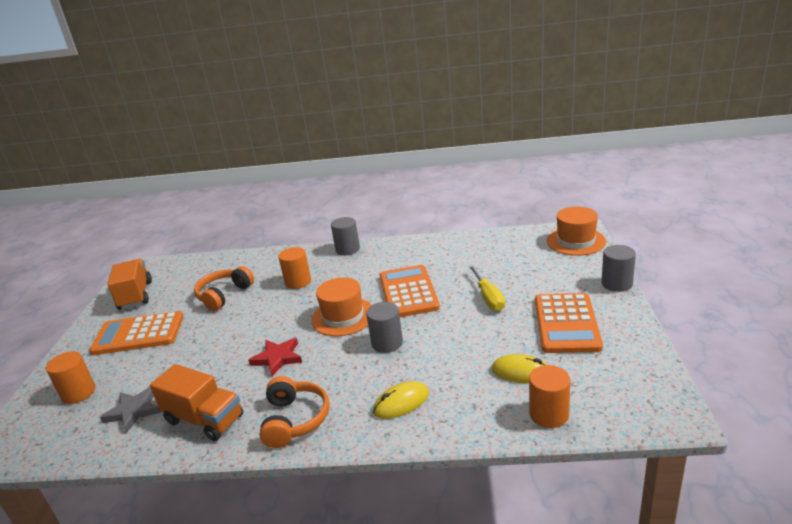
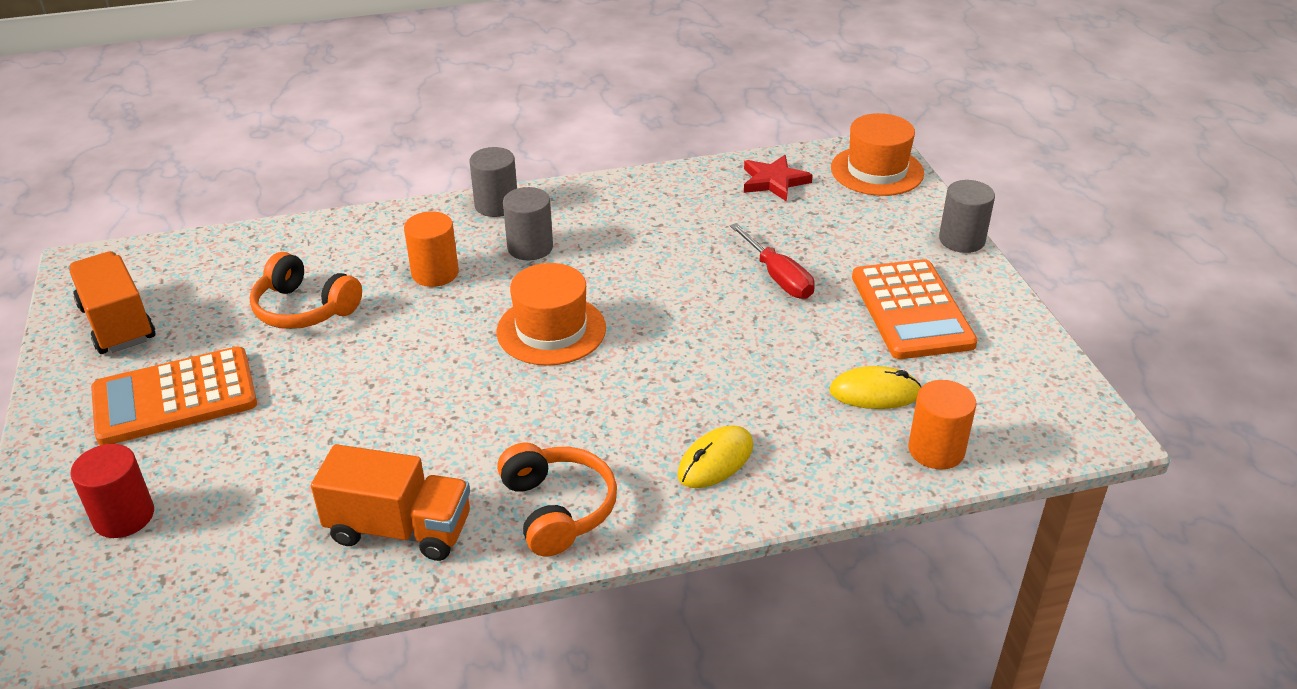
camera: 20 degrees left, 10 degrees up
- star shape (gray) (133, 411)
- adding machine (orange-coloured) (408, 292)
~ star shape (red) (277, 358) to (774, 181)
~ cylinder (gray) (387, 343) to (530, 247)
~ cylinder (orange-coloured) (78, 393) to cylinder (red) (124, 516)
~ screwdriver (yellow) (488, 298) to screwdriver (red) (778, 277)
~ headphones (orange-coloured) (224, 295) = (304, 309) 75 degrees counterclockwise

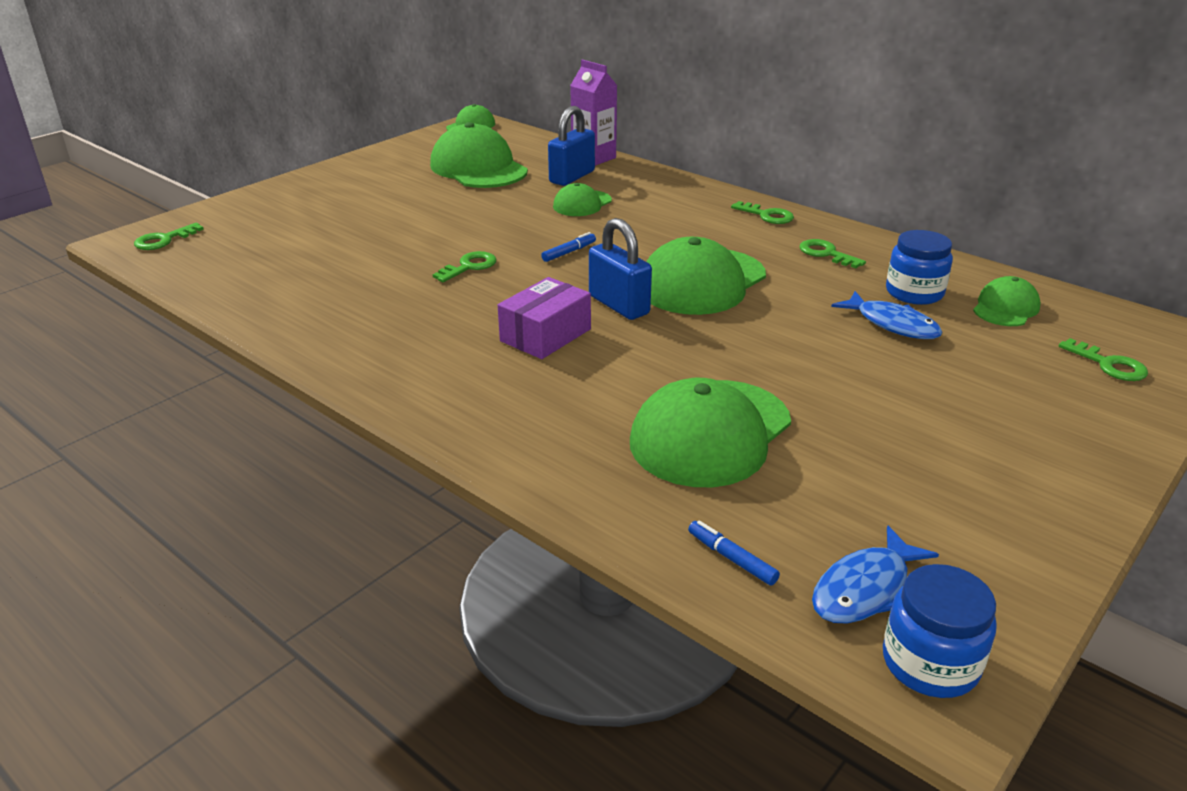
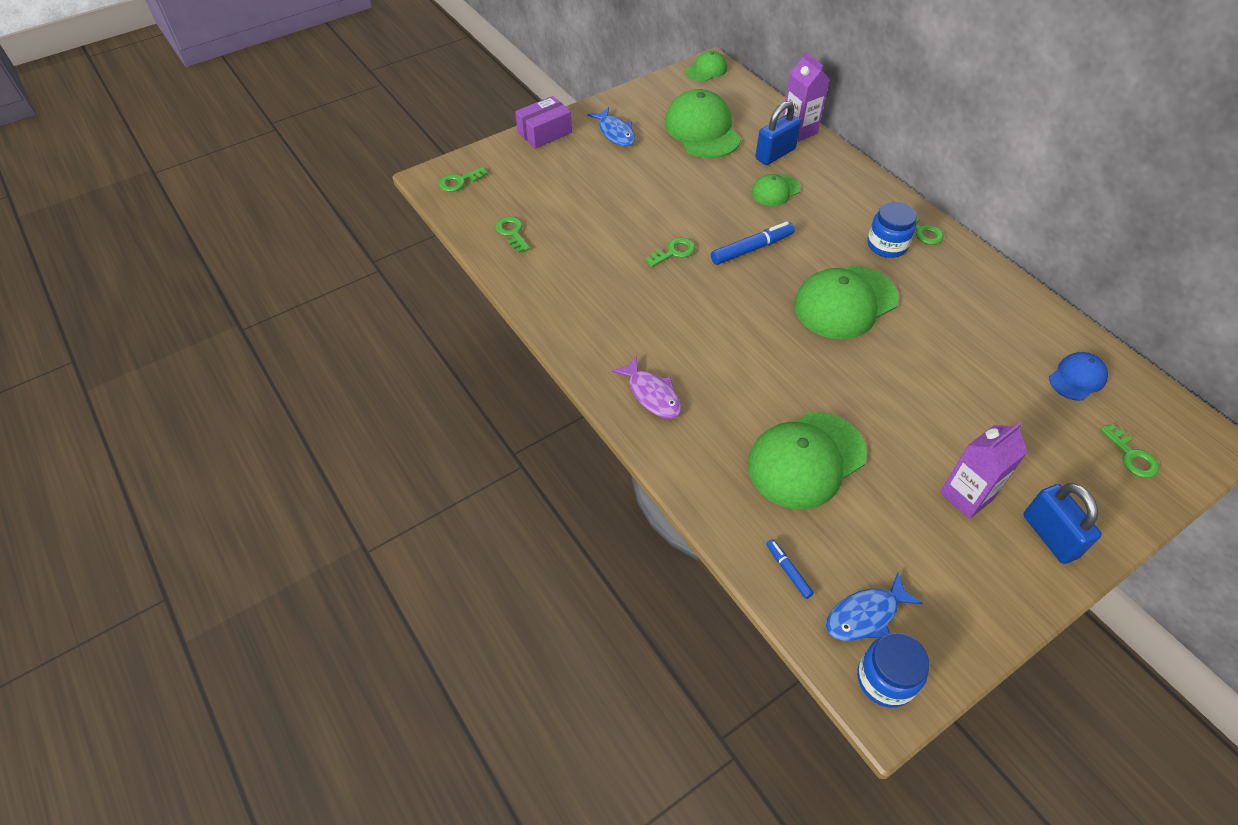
camera: 15 degrees right, 20 degrees up
+ toy fish (violet) (652, 394)
+ carton (violet) (966, 496)
~ package (violet) (545, 335) to (544, 132)
~ small lock (blue) (619, 305) to (1050, 536)
~ door key (green) (826, 254) to (512, 233)
~ toy fish (blue) (892, 324) to (615, 133)
~ jar (blue) (914, 293) to (887, 245)
~ baseball cap (green) (1005, 308) to baseball cap (blue) (1077, 378)
~ felt pen (blue) (569, 252) = (751, 249) x1.81

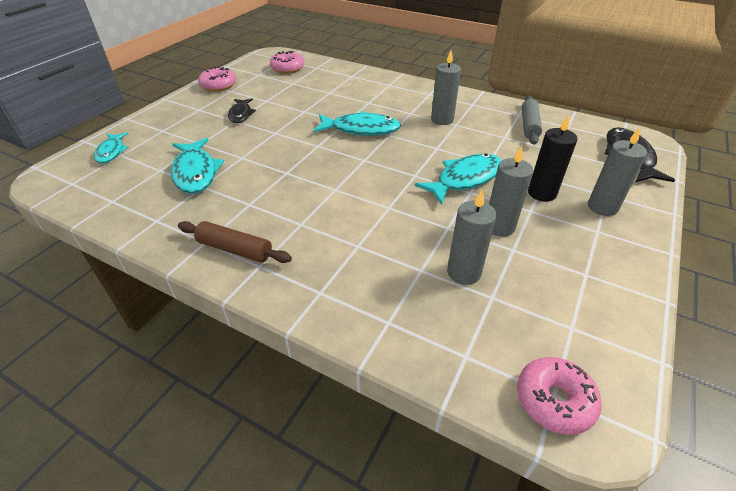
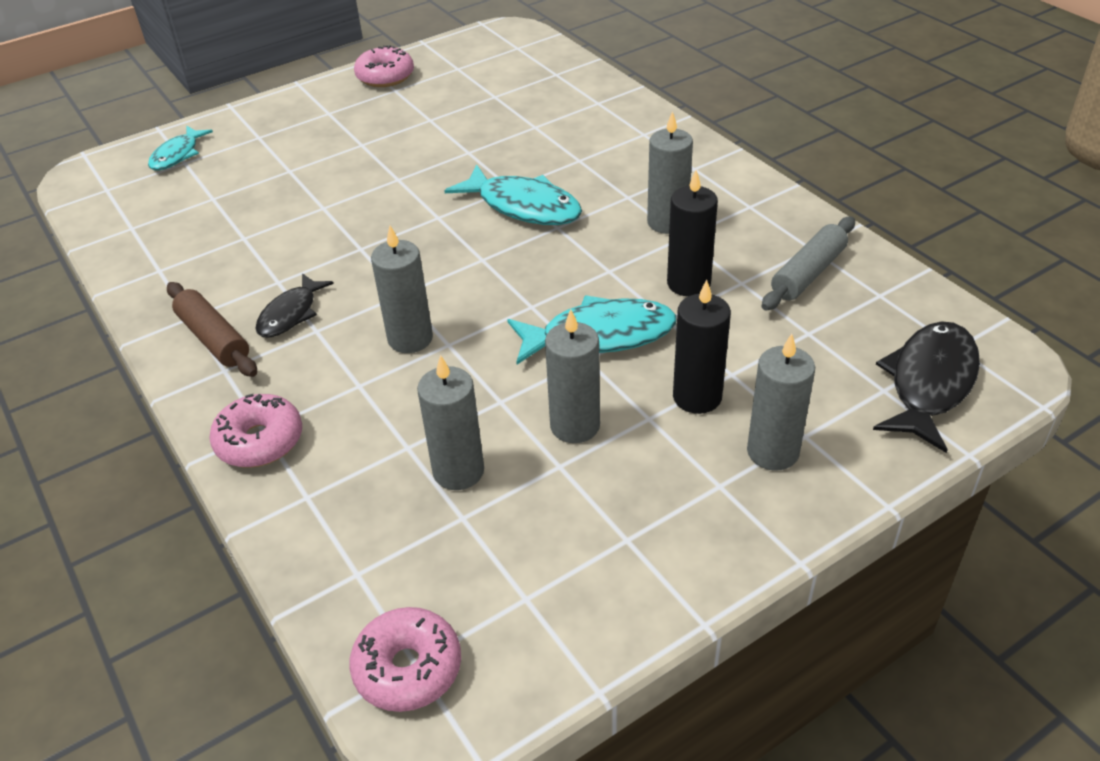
camera: 30 degrees right, 0 degrees up
- toy fish (turquoise) (195, 173)
+ pillar candle (gray) (410, 339)
+ pillar candle (ebony) (688, 283)
~ toy fish (ebony) (241, 114) to (290, 314)
~ doughnut (rose-pink) (288, 68) to (260, 441)

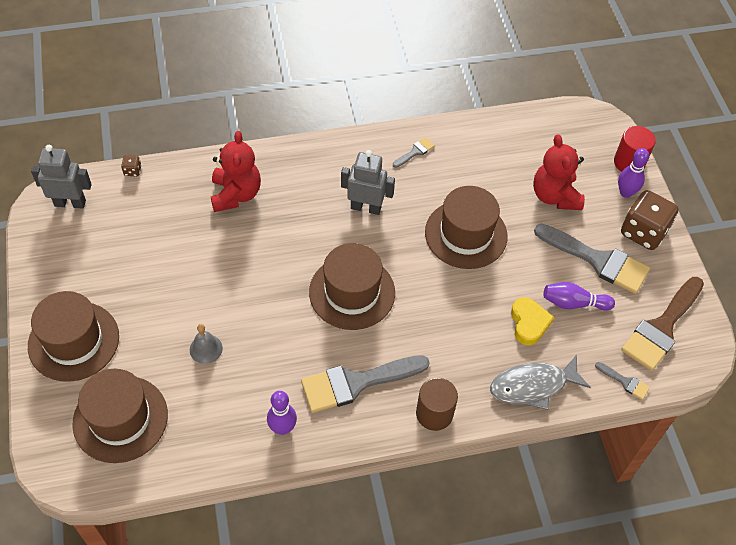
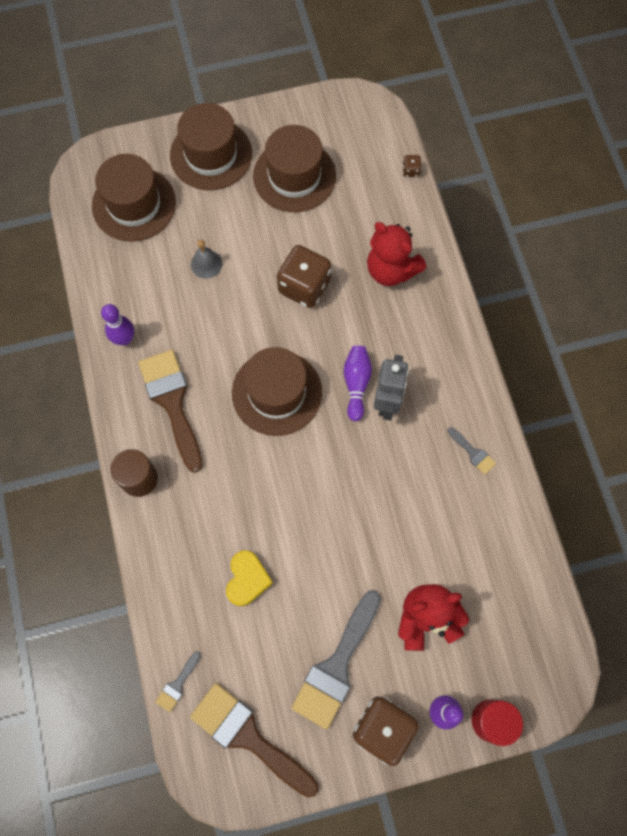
camera: 90 degrees right, 15 degrees up
- toy robot (gray) (70, 203)
- toy fish (gray) (533, 386)
+ dice (dark brown) (304, 286)
~ top hat (dark brown) (466, 234) to (294, 176)
~ tenpin (violet) (574, 303) to (356, 384)
~ paintbrush (gray) (356, 383) to paintbrush (dark brown) (172, 402)
~ teddy (red) (236, 194) = (391, 270) 45 degrees clockwise
~ love heart (yellow) (529, 323) = (247, 579) 75 degrees counterclockwise

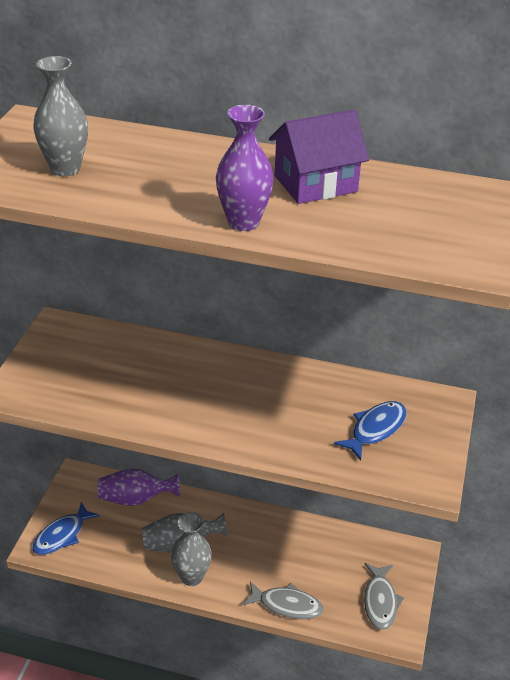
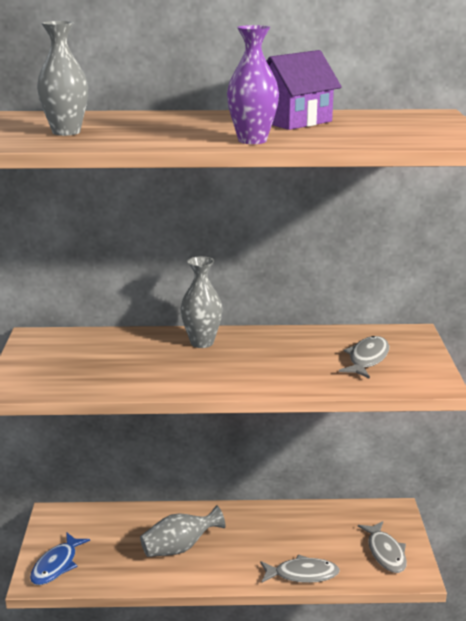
camera: 15 degrees left, 15 degrees down
- flower vase (violet) (136, 499)
~ flower vase (gray) (192, 577) to (202, 342)
~ toy fish (blue) (375, 429) to toy fish (gray) (367, 359)

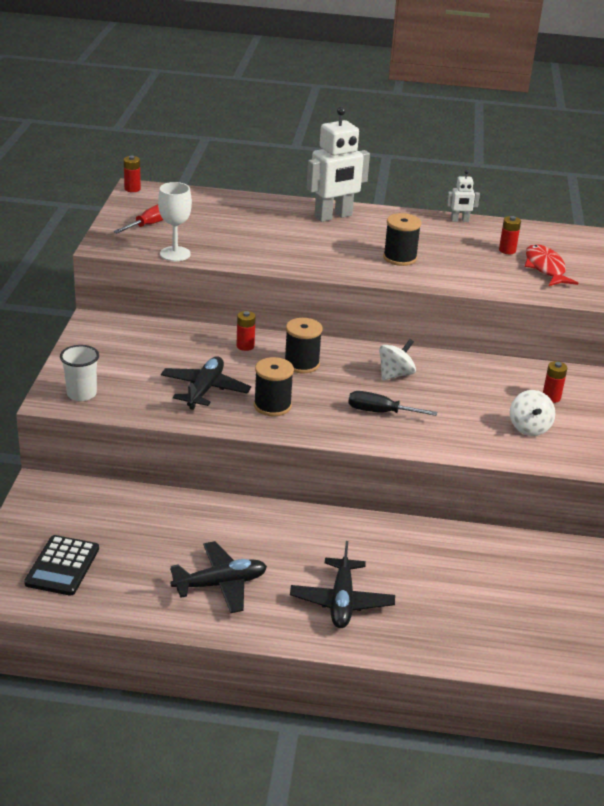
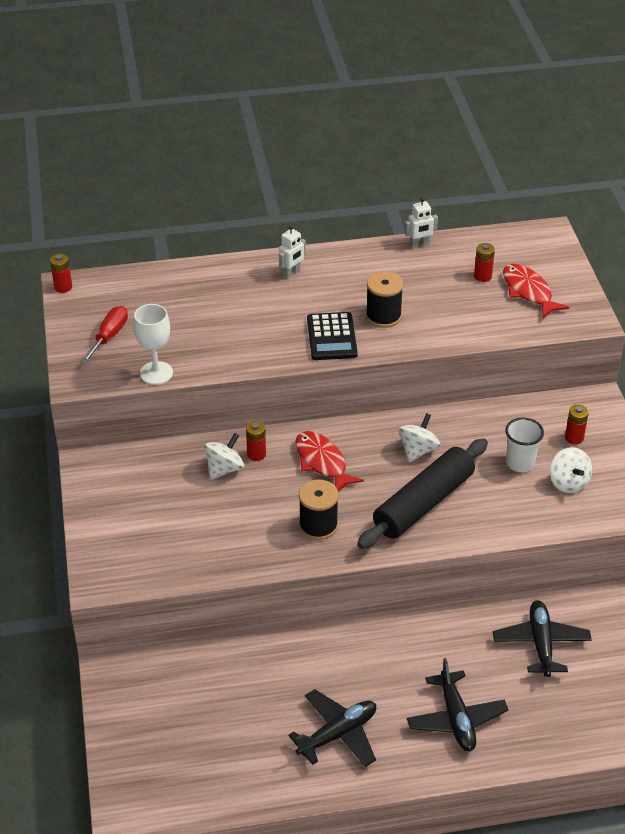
camera: 15 degrees left, 10 degrees up
+ whirligig (snow-white) (224, 469)
~ adding machine (ebony) (62, 566) to (332, 337)
~ tumbler (snow-white) (81, 394) to (520, 463)
~ plane (ebony) (205, 390) to (541, 643)
~ reel of thread (ebony) (301, 364) to toy fish (red) (322, 462)
~ screwdriver (ebony) (380, 412) to rolling pin (ebony) (423, 503)
~ toy robot (snow-white) (333, 216) = (291, 273) x0.48

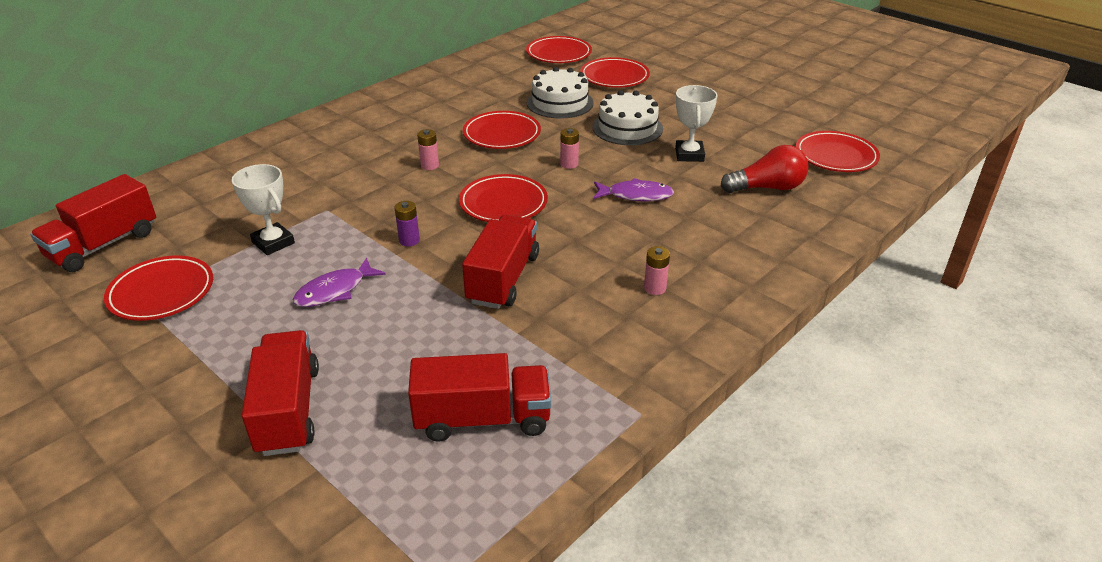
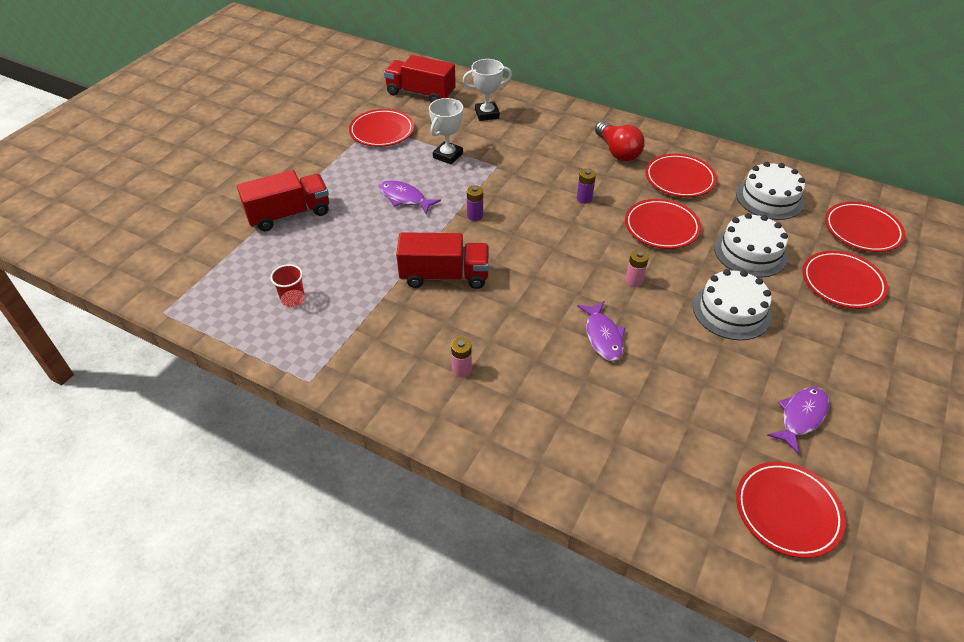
camera: 75 degrees right, 10 degrees up
+ cake (snow-white) (769, 198)
+ toy fish (violet) (801, 417)
~ plate (red) (503, 203) to (679, 179)
~ trophy (snow-white) (689, 155) to (487, 114)
~ light bulb (red) (767, 188) to (617, 151)
~ toy truck (red) (483, 419) to tumbler (red) (293, 299)
~ power cell (rose-pink) (429, 165) to power cell (violet) (584, 198)

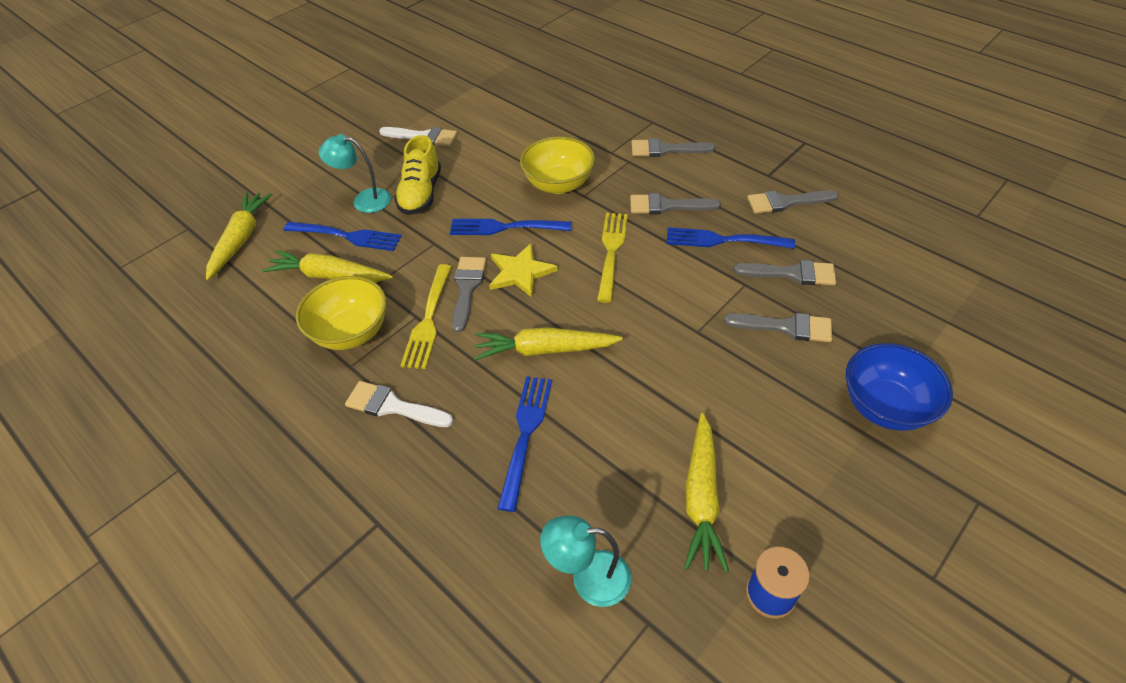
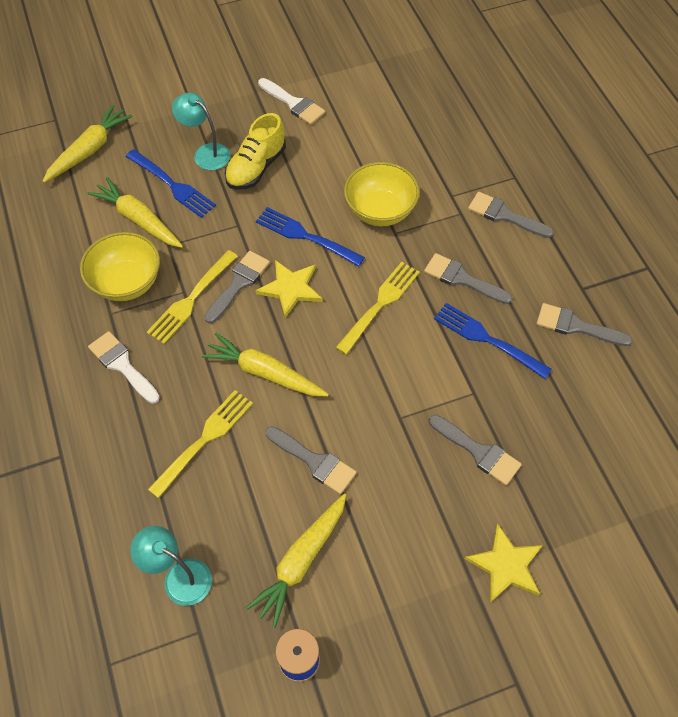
camera: 25 degrees right, 10 degrees up
~ paintbrush (gray) (792, 273) to (314, 461)
~ deep dish (blue) (885, 406) to star shape (yellow) (506, 565)
~ dinner fork (blue) (525, 435) to dinner fork (yellow) (204, 440)

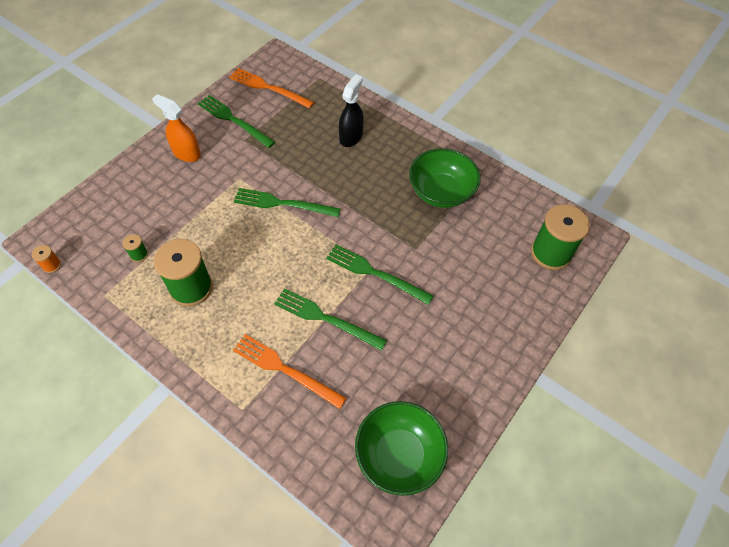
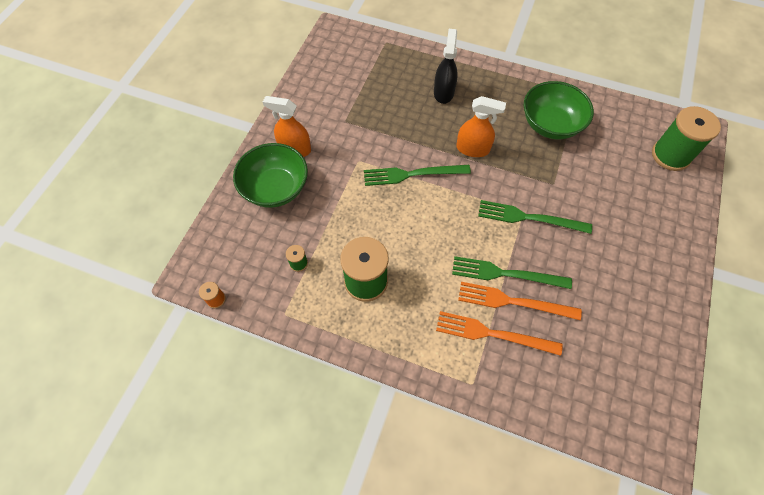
camera: 15 degrees left, 5 degrees up
- dinner fork (green) (234, 120)
+ sprayer (orange-coloured) (473, 149)
~ dinner fork (orange-coloured) (268, 88) to (513, 302)
~ deep dish (green) (399, 455) to (275, 188)

